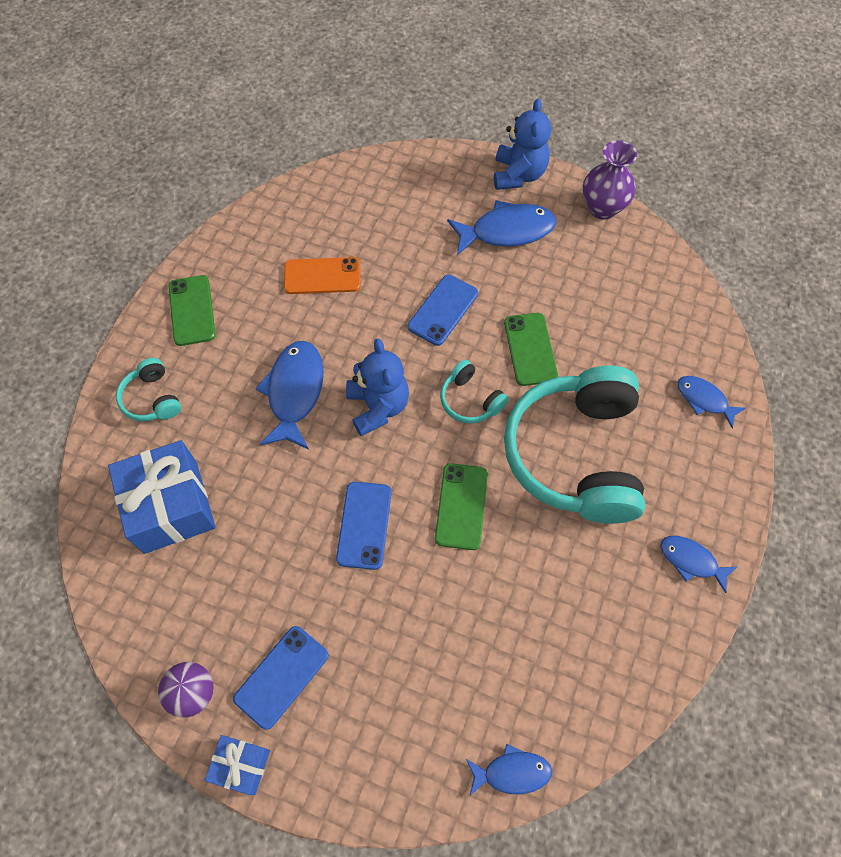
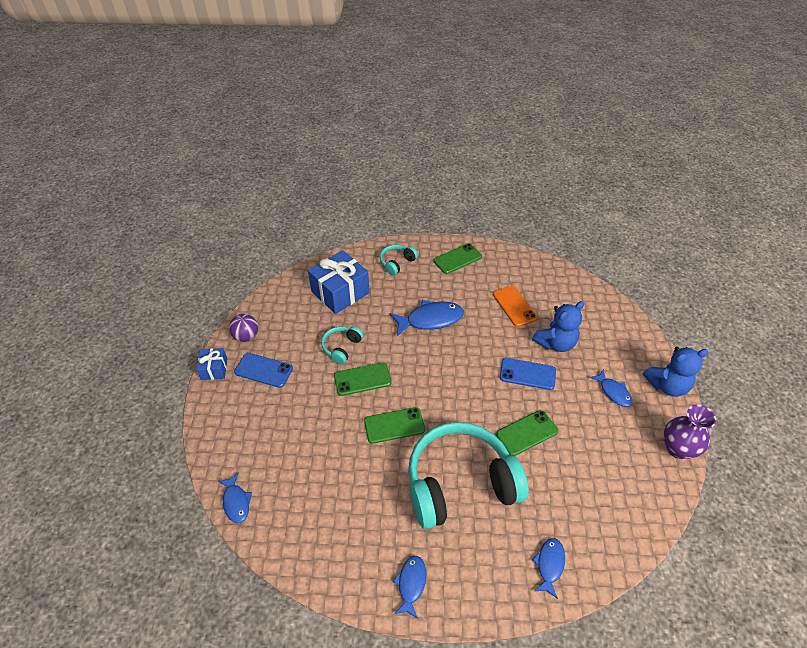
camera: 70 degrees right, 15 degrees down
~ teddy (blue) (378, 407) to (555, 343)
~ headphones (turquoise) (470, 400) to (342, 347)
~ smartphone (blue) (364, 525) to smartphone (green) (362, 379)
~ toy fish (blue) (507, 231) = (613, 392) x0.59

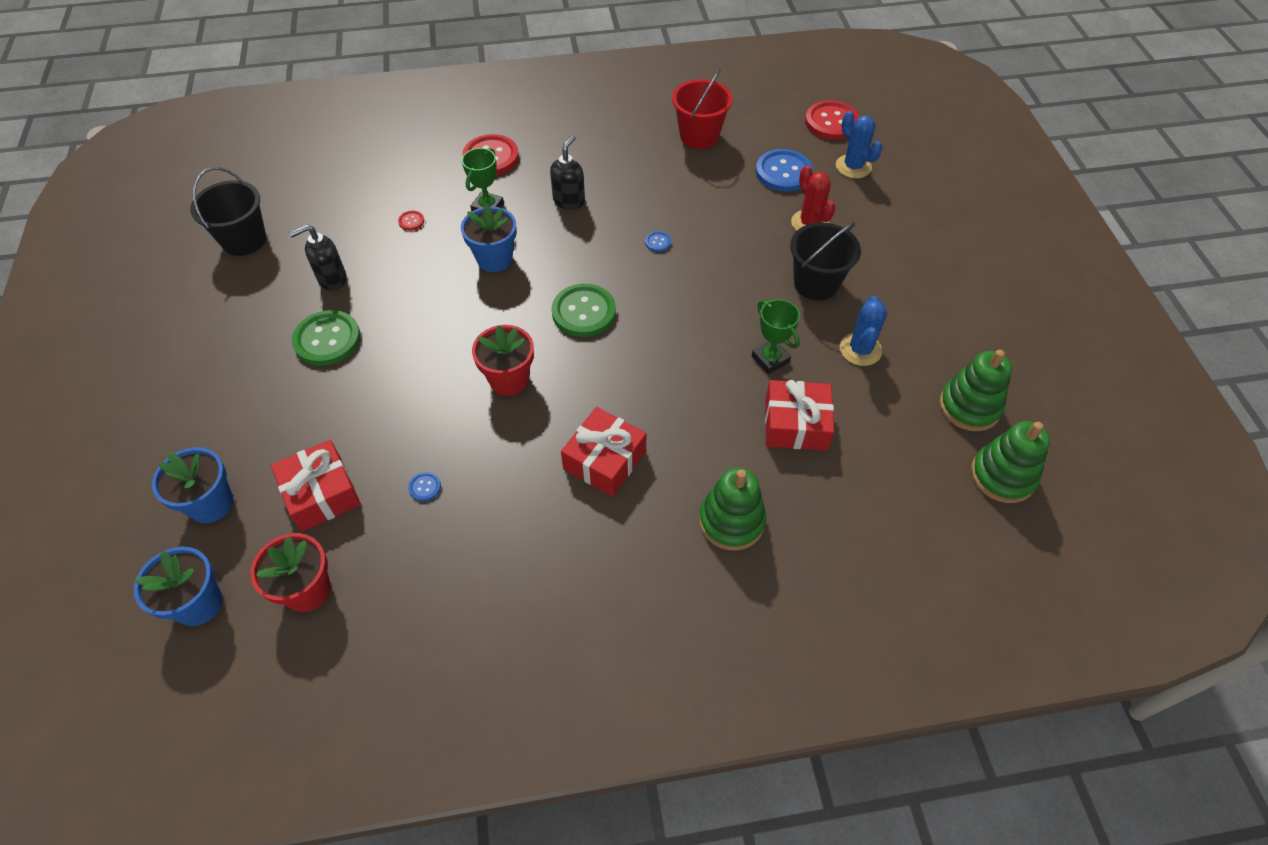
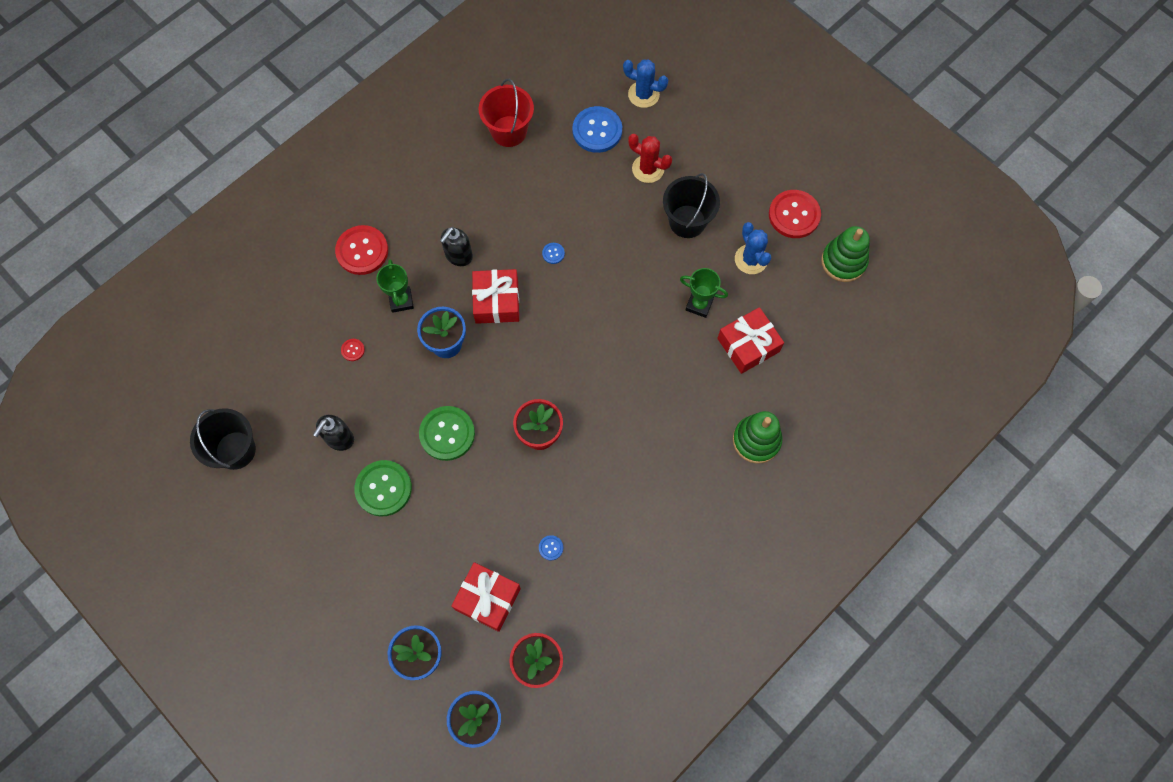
camera: 35 degrees left, 15 degrees up
- ring stacker (green) (1002, 476)
~ button (green) (584, 312) to (447, 434)
~ wrapped gift (red) (604, 460) to (496, 301)
~ button (red) (831, 122) to (794, 215)
~ soap pump (ebony) (569, 201) = (458, 256) 135 degrees counterclockwise

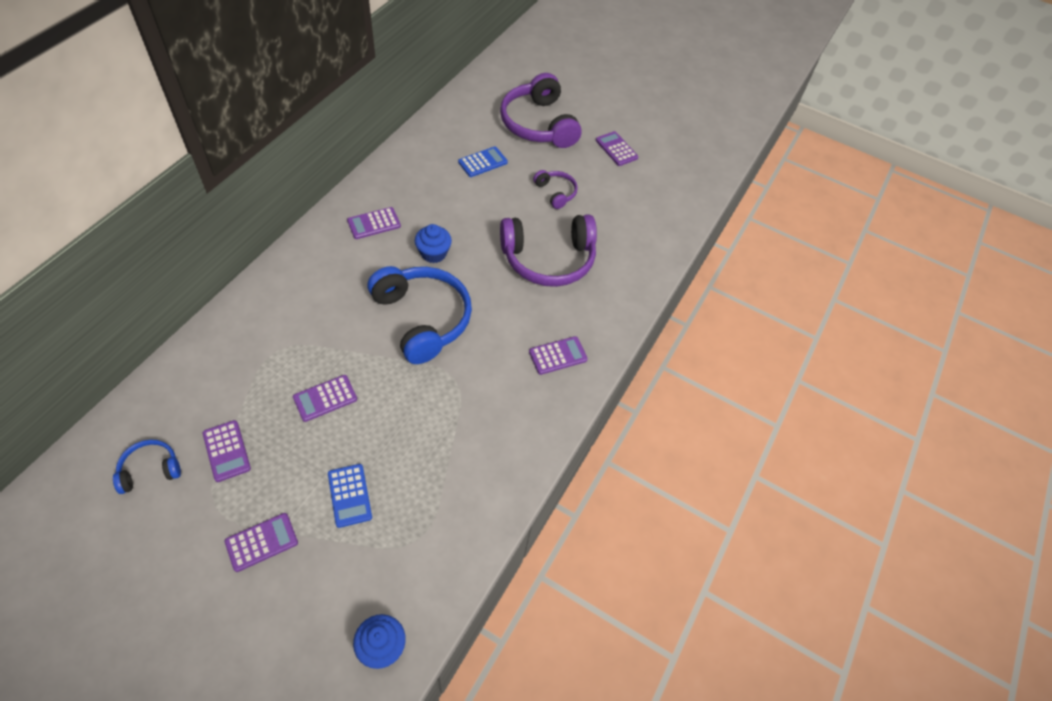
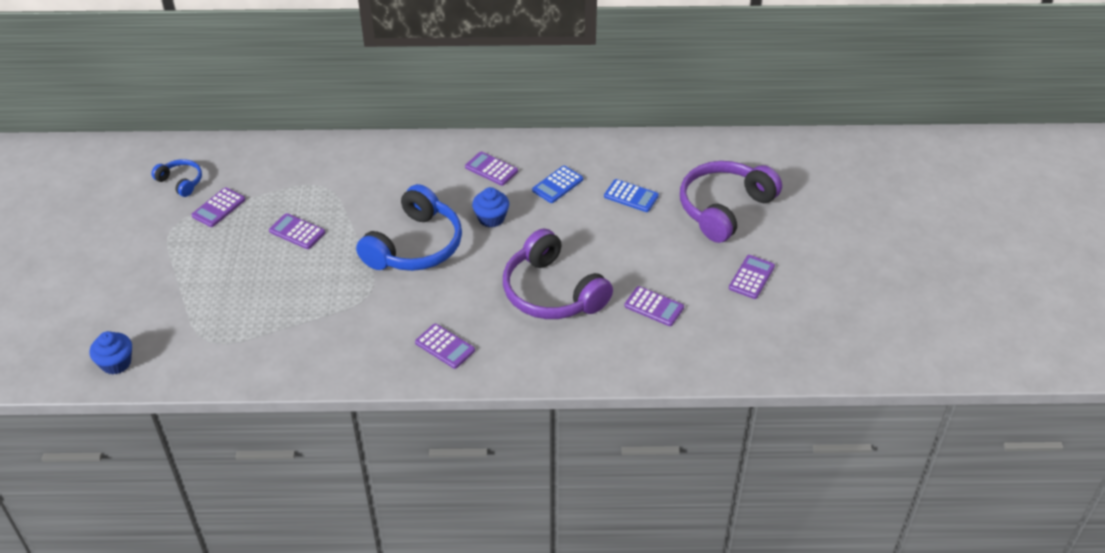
camera: 65 degrees right, 10 degrees down
- headphones (violet) (555, 193)
~ adding machine (violet) (261, 542) to (654, 307)
~ adding machine (blue) (349, 495) to (557, 185)

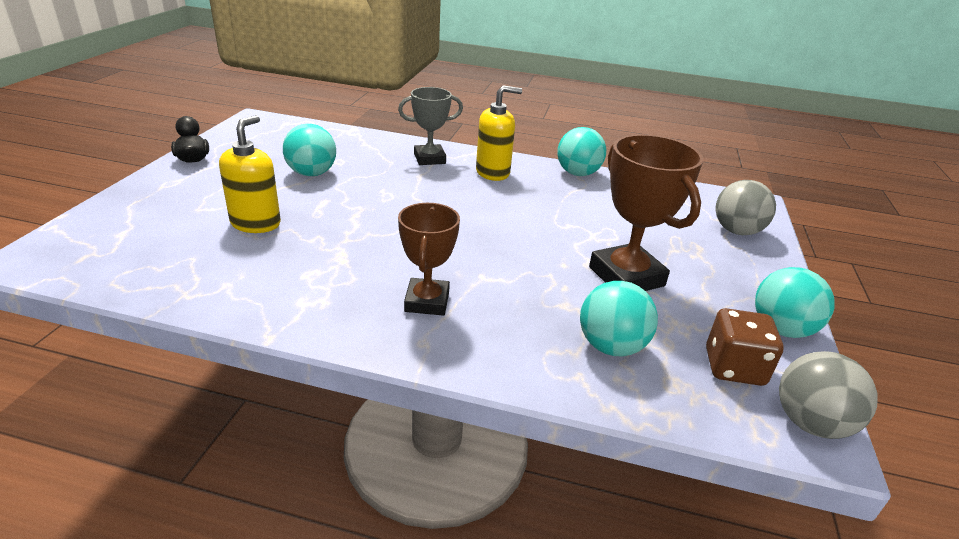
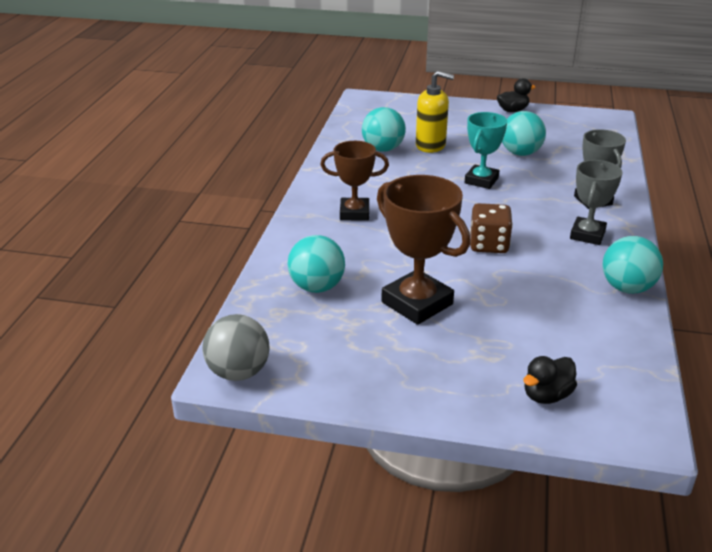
camera: 90 degrees right, 0 degrees up
+ trophy (turquoise) (481, 180)
~ dice (dark brown) (734, 367) to (489, 245)
~ ball (turquoise) (781, 329) to (383, 149)
~ soap pump (yellow) (493, 172) to trophy (gray) (587, 235)
~ ball (gray) (736, 231) to rubber duck (ebony) (546, 395)
~ trophy (dark brown) (626, 276) = (417, 303) 75 degrees clockwise

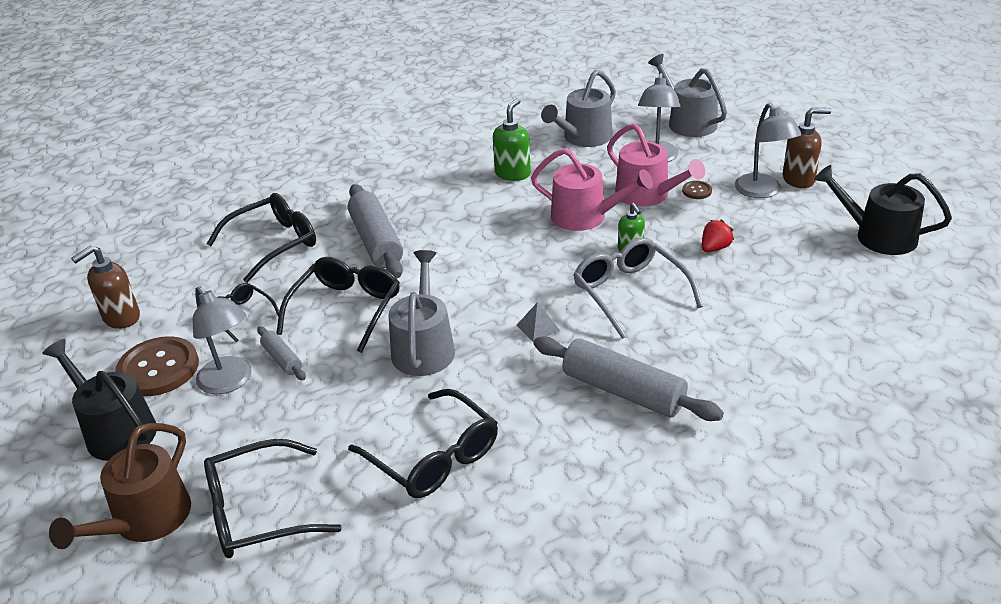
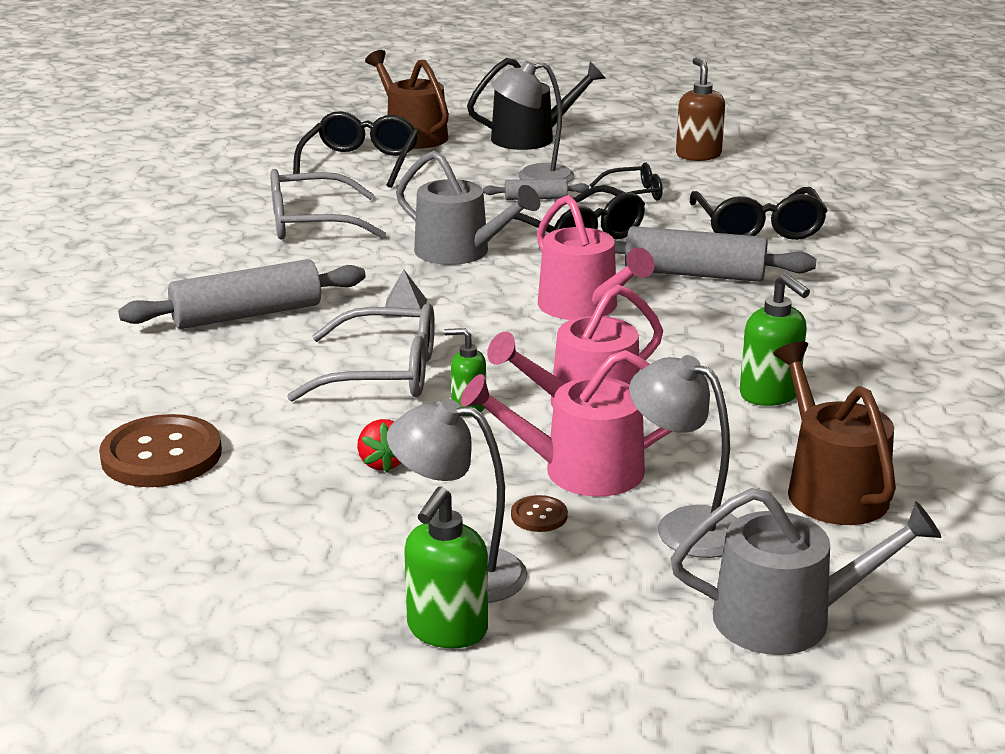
camera: 120 degrees right, 10 degrees down
- watering can (ebony) (878, 236)
+ watering can (rose-pink) (584, 307)
~ button (dark brown) (158, 368) to (161, 455)
~ eyeglasses (ebony) (434, 457) to eyeglasses (gray) (310, 223)
~ watering can (gray) (583, 138) to watering can (dark brown) (831, 489)
~ soap pump (dark brown) (799, 179) to soap pump (green) (447, 630)

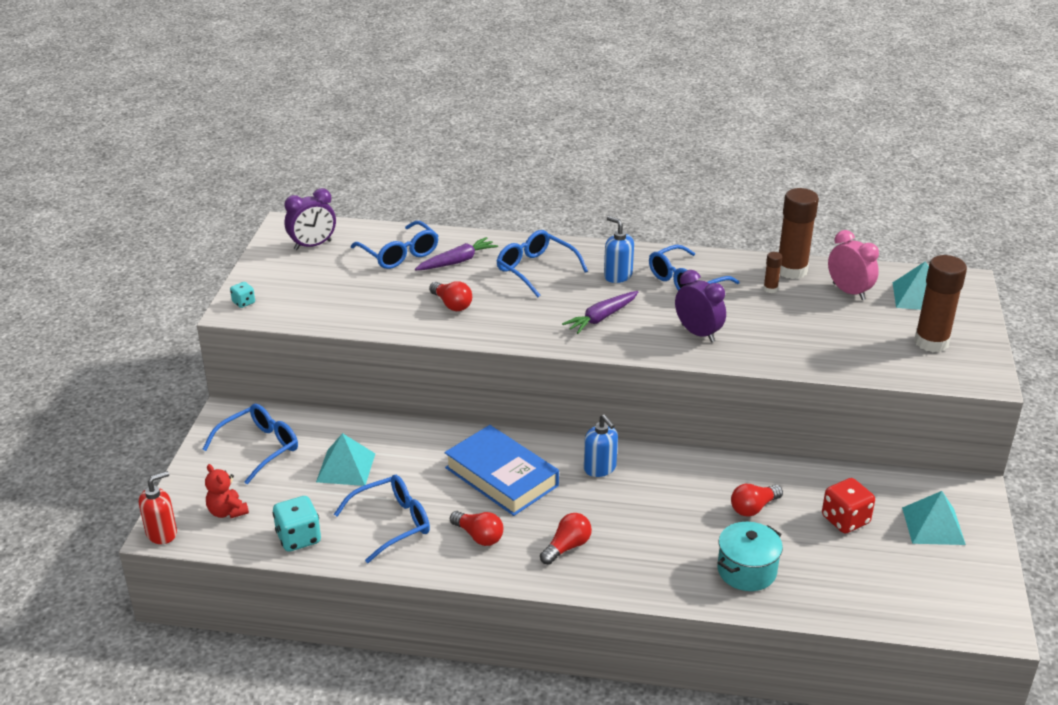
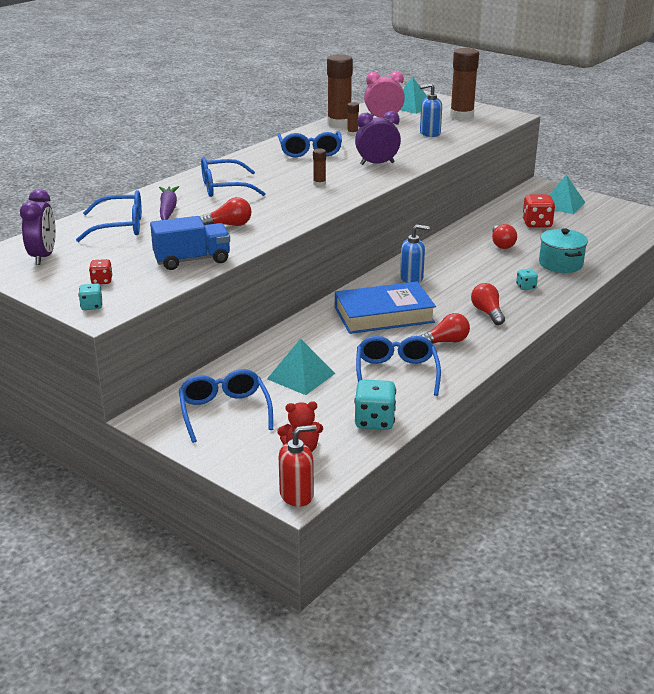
camera: 60 degrees left, 5 degrees down
+ dice (red) (102, 281)
+ toy truck (blue) (192, 260)
+ dice (turquoise) (526, 287)
~ soap pump (blue) (617, 276) to (429, 133)
~ carrot (violet) (601, 318) to glue stick (dark brown) (319, 184)
~ soap pump (red) (162, 533) = (297, 495) 75 degrees clockwise

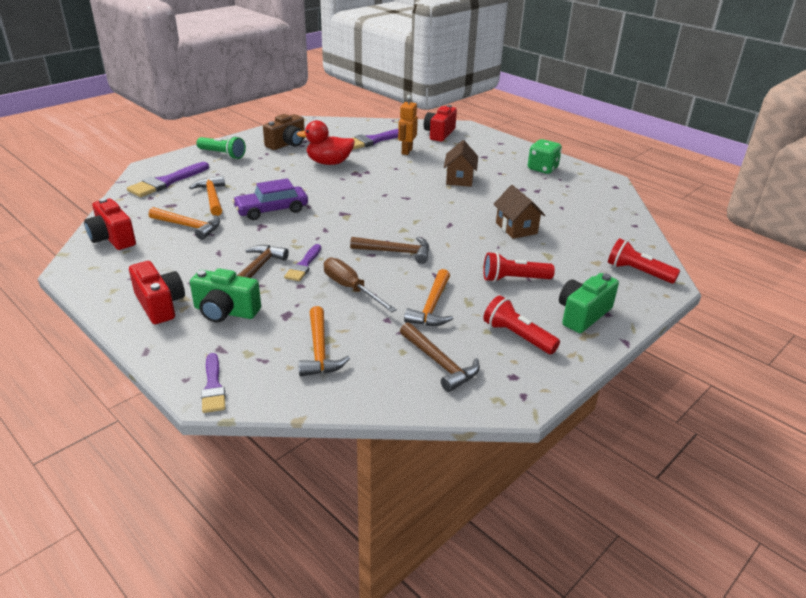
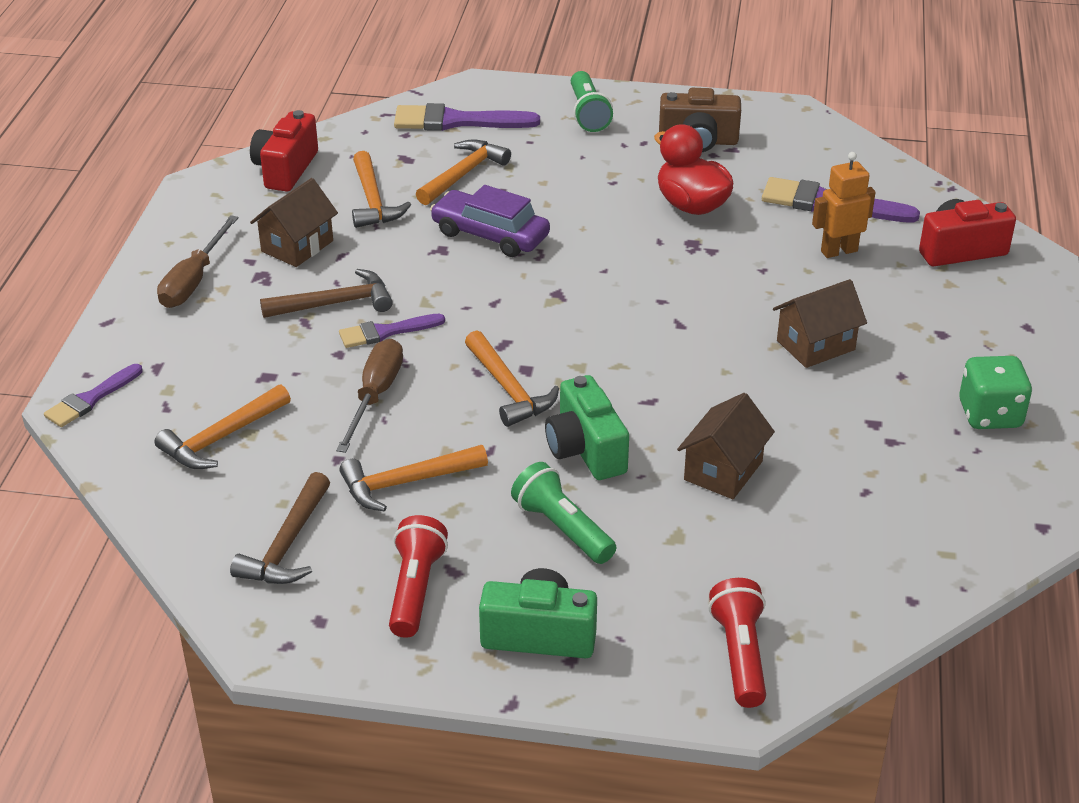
camera: 55 degrees right, 5 degrees up
+ cottage (dark brown) (297, 246)
~ camera (green) (225, 311) to (585, 450)
~ camera (red) (160, 305) to screwdriver (dark brown) (194, 280)
~ carpenter's hammer (dark brown) (396, 252) to carpenter's hammer (orange-coloured) (508, 389)
~ flashlight (red) (514, 279) to flashlight (green) (562, 528)

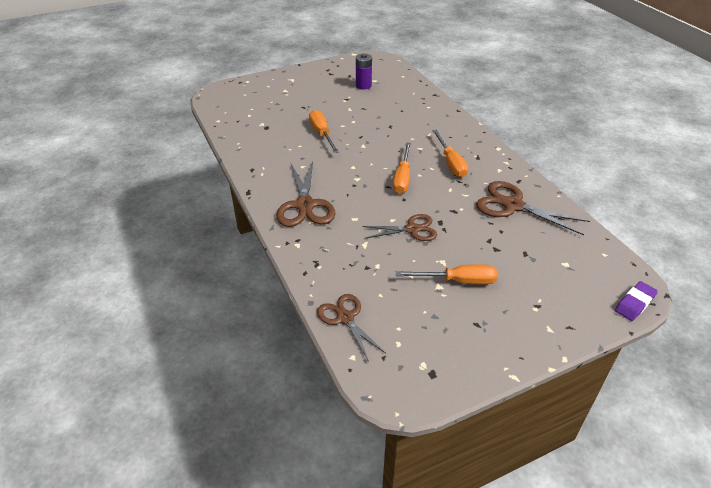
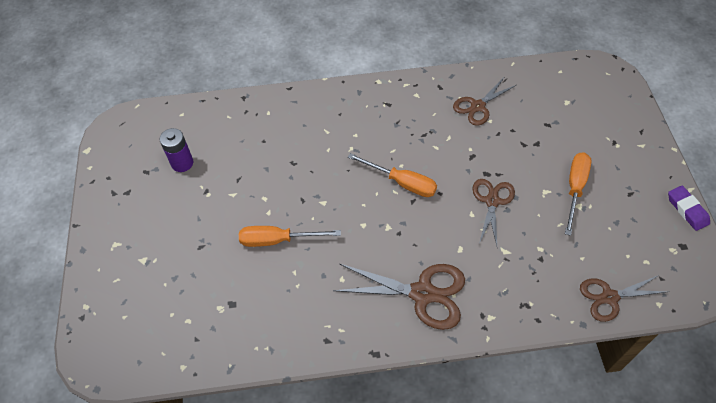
camera: 70 degrees left, 15 degrees up
- screwdriver (orange-coloured) (451, 163)
~ eraser (violet) (634, 303) to (687, 210)
~ scissors (dark brown) (513, 205) = (478, 106) x0.65

